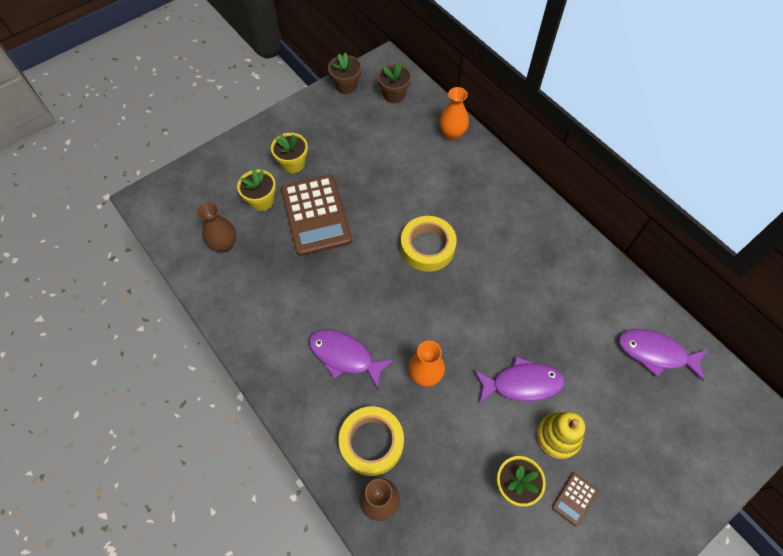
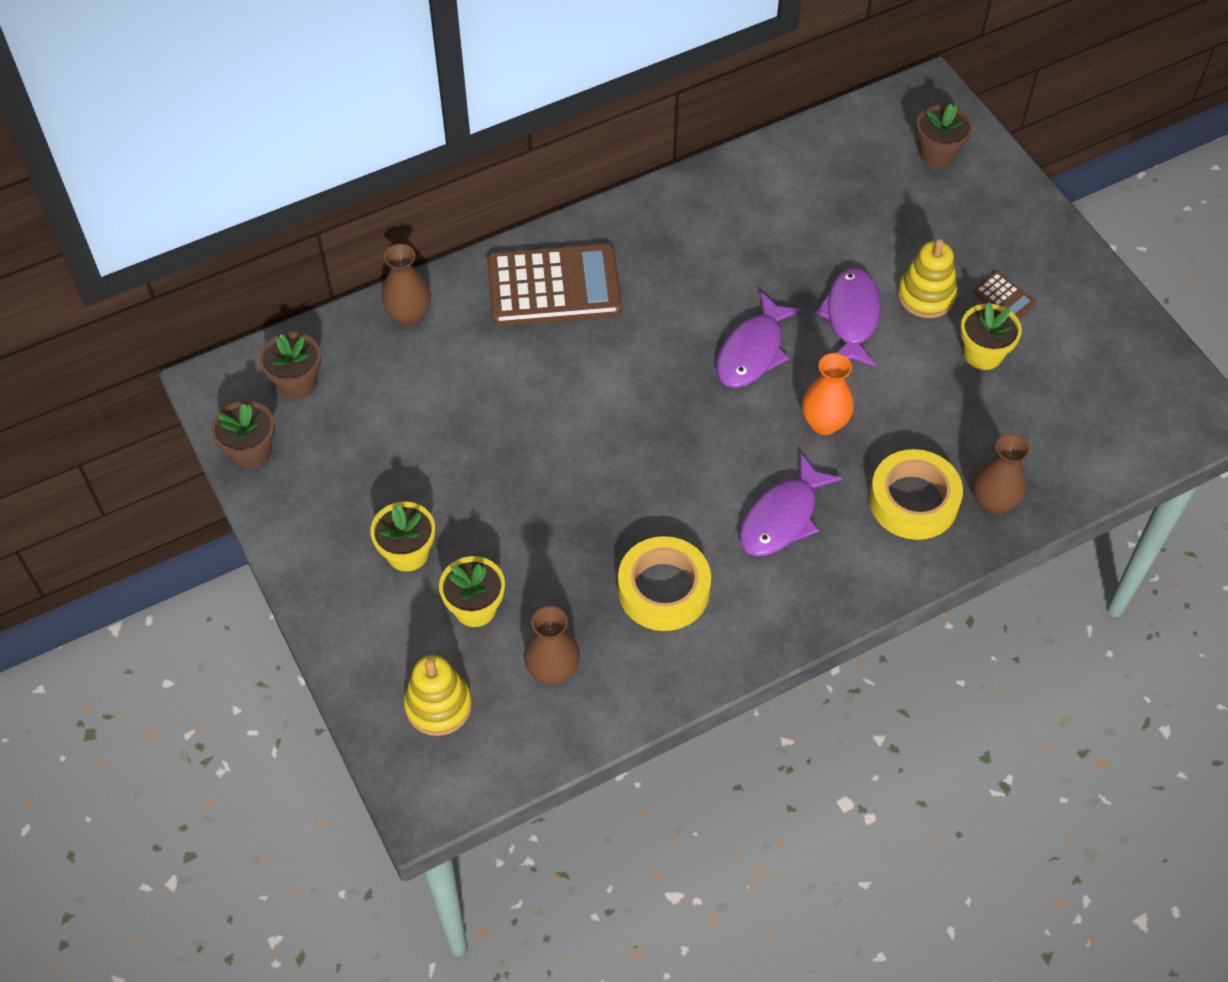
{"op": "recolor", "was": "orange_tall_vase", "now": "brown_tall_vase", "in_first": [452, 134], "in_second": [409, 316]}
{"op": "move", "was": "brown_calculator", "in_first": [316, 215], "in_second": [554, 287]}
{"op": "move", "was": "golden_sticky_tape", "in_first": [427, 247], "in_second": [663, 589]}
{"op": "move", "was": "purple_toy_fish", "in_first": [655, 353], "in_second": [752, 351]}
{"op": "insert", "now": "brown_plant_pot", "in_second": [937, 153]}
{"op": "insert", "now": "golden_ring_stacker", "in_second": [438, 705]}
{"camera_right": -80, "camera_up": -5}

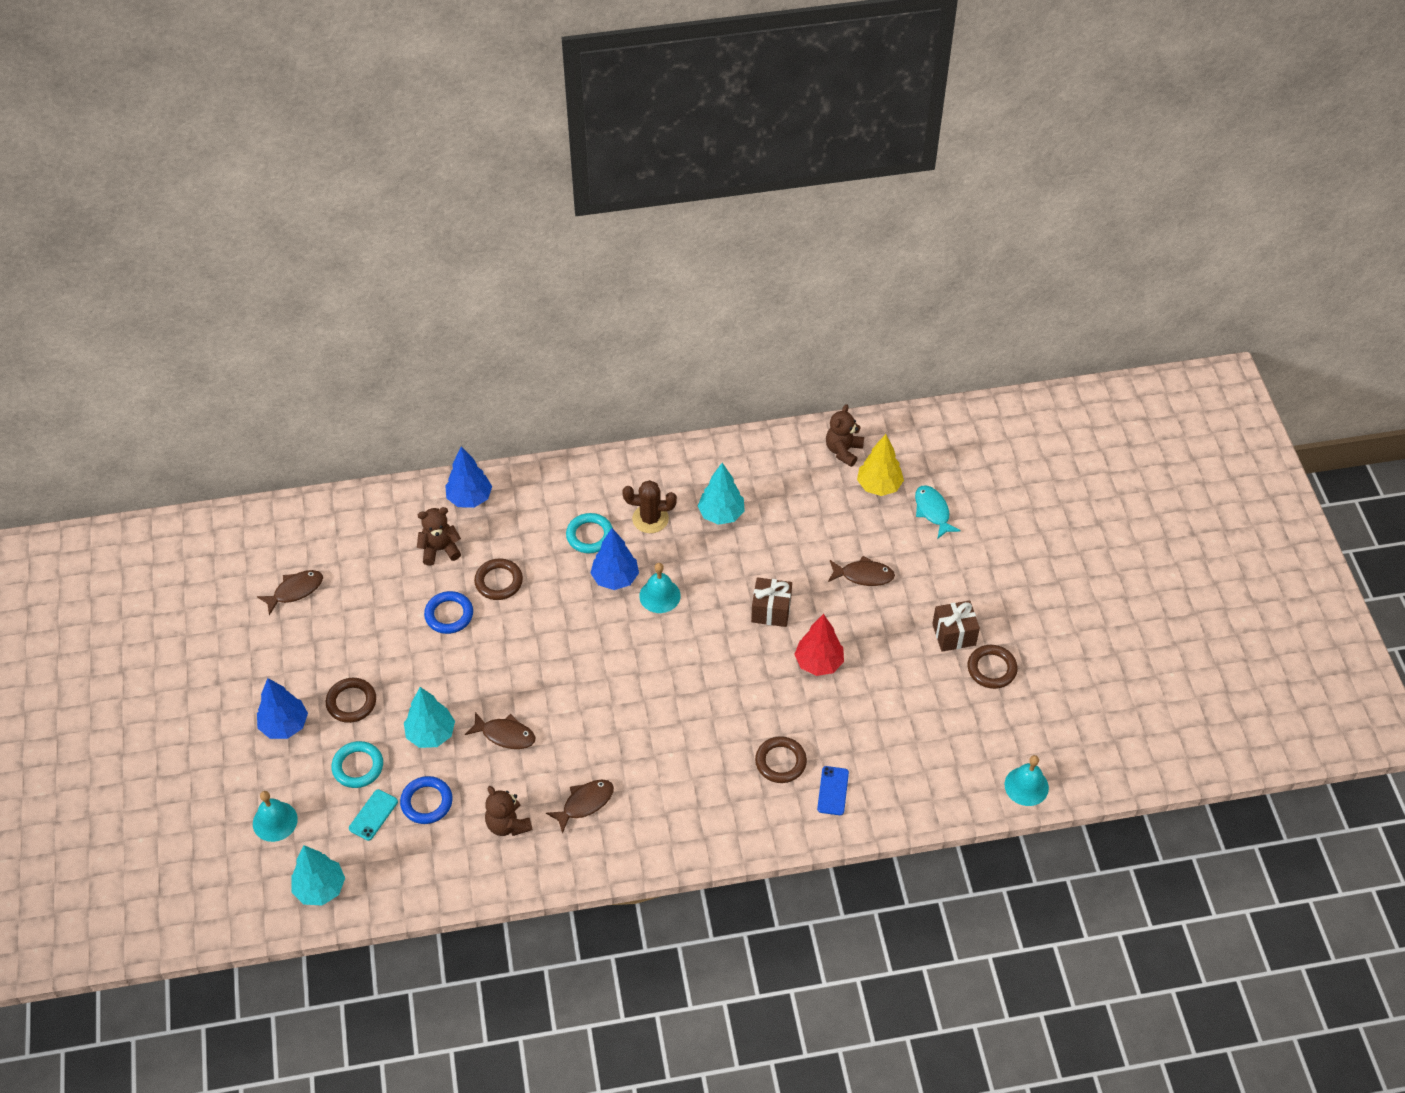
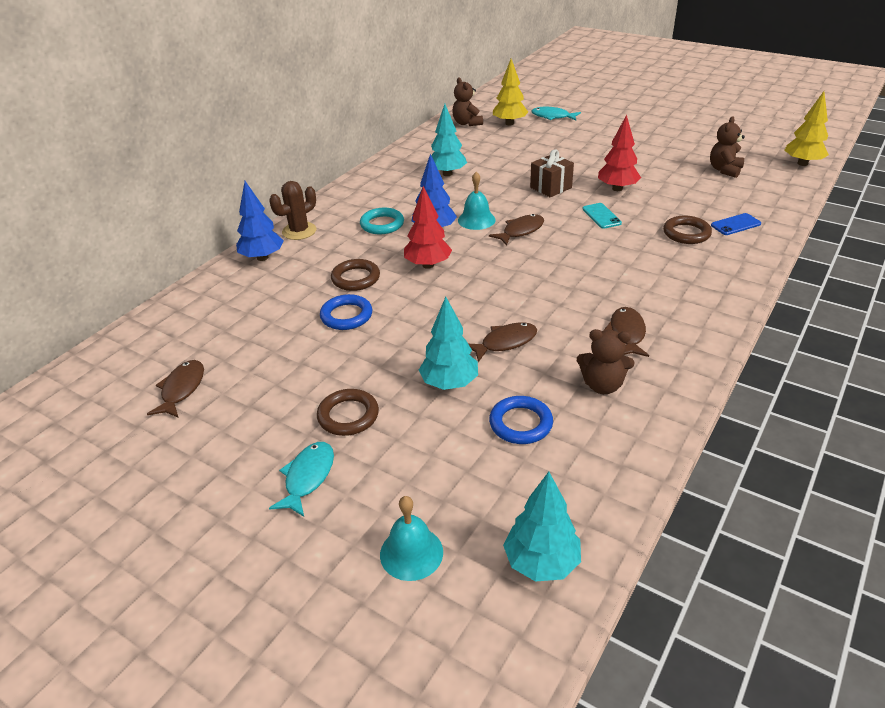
{"op": "move", "was": "brown_cactus", "in_first": [650, 519], "in_second": [299, 231]}
{"op": "move", "was": "brown_teddy_bear", "in_first": [440, 550], "in_second": [724, 170]}
{"op": "move", "was": "brown_toy_fish", "in_first": [864, 575], "in_second": [521, 231]}
{"op": "delete", "was": "brown_wrapped_gift", "in_first": [954, 634]}
{"op": "delete", "was": "brown_hoop", "in_first": [991, 669]}
{"op": "replace", "was": "cobalt_toy_tree", "now": "aqua_toy_fish", "in_first": [284, 725], "in_second": [308, 477]}
{"op": "delete", "was": "aqua_hoop", "in_first": [358, 767]}
{"op": "replace", "was": "aqua_school_bell", "now": "golden_toy_tree", "in_first": [1026, 786], "in_second": [802, 163]}
{"op": "rotate", "was": "cobalt_smartphone", "in_first": [833, 791], "in_second": [735, 224], "clockwise": -75}
{"op": "move", "was": "aqua_smartphone", "in_first": [373, 815], "in_second": [601, 216]}
{"op": "insert", "now": "scarlet_toy_tree", "in_second": [428, 265]}
{"camera_right": -45, "camera_up": -15}

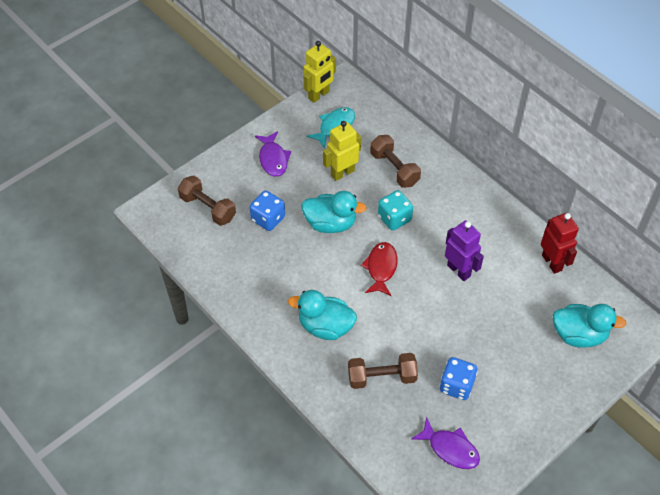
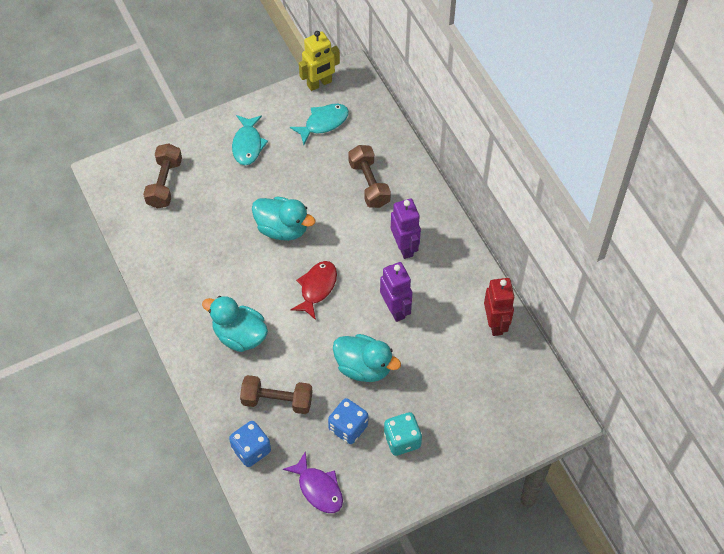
{"op": "delete", "was": "golden_toy_robot", "in_first": [342, 173]}
{"op": "recolor", "was": "purple_toy_fish", "now": "aqua_toy_fish", "in_first": [273, 159], "in_second": [248, 145]}
{"op": "rotate", "was": "brown_free_weight", "in_first": [208, 208], "in_second": [164, 183], "clockwise": 45}
{"op": "move", "was": "aqua_dice", "in_first": [394, 218], "in_second": [402, 440]}
{"op": "move", "was": "cobalt_dice", "in_first": [268, 219], "in_second": [251, 450]}
{"op": "move", "was": "aqua_toy_duck", "in_first": [579, 335], "in_second": [364, 367]}
{"op": "insert", "now": "purple_toy_robot", "in_second": [404, 247]}
{"camera_right": 15, "camera_up": 5}

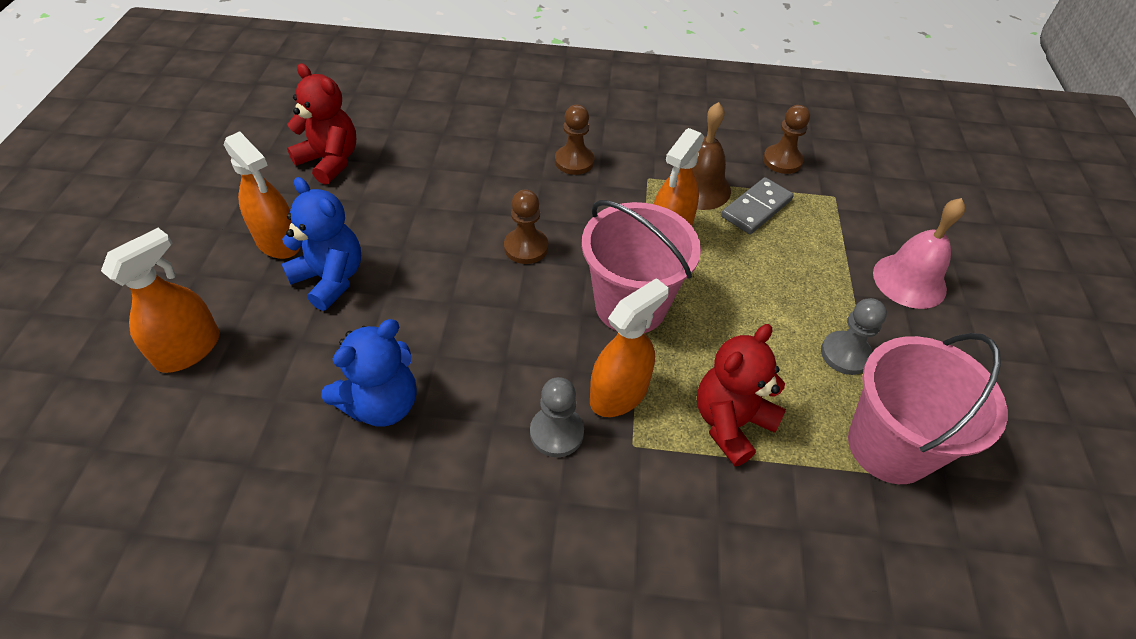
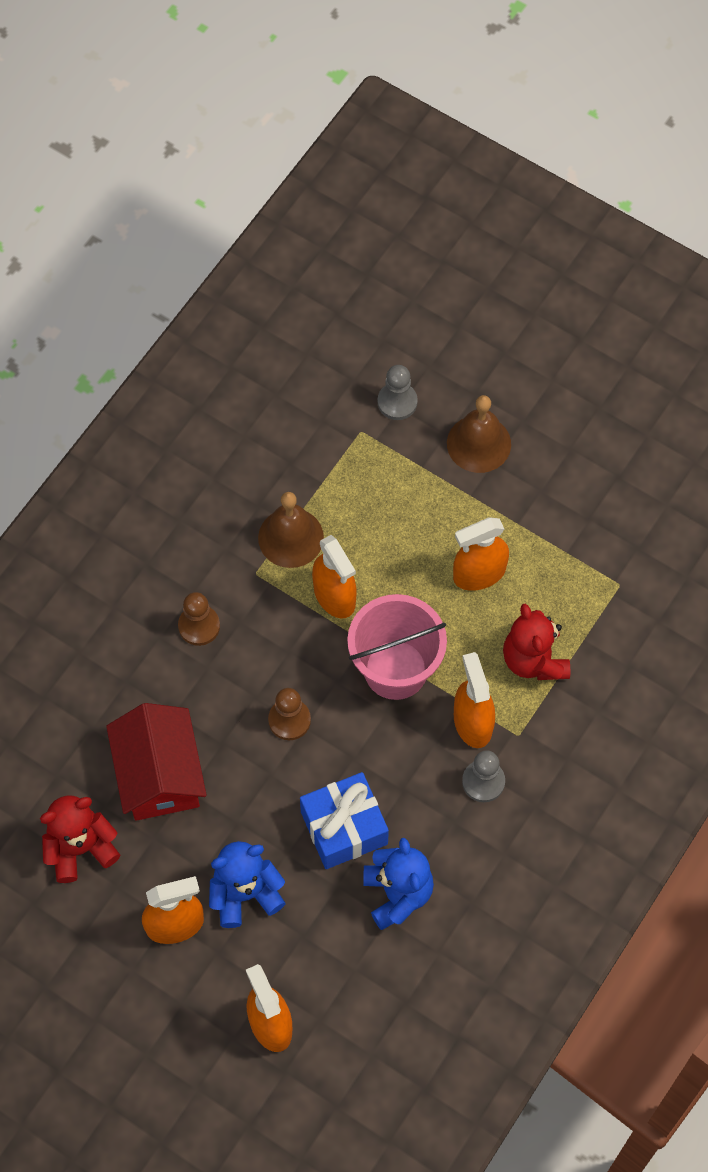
{"op": "delete", "was": "brown_pawn", "in_first": [782, 161]}
{"op": "delete", "was": "gray_domino_tile", "in_first": [756, 208]}
{"op": "recolor", "was": "rose-pink_school_bell", "now": "brown_school_bell", "in_first": [909, 280], "in_second": [478, 443]}
{"op": "move", "was": "gray_pawn", "in_first": [845, 354], "in_second": [397, 402]}
{"op": "delete", "was": "rose-pink_pail", "in_first": [889, 446]}
{"op": "insert", "now": "orange_sprayer", "in_second": [479, 573]}
{"op": "insert", "now": "scarlet_cottage", "in_second": [159, 775]}
{"op": "insert", "now": "cobalt_wrapped_gift", "in_second": [344, 827]}
{"camera_right": -60, "camera_up": 15}

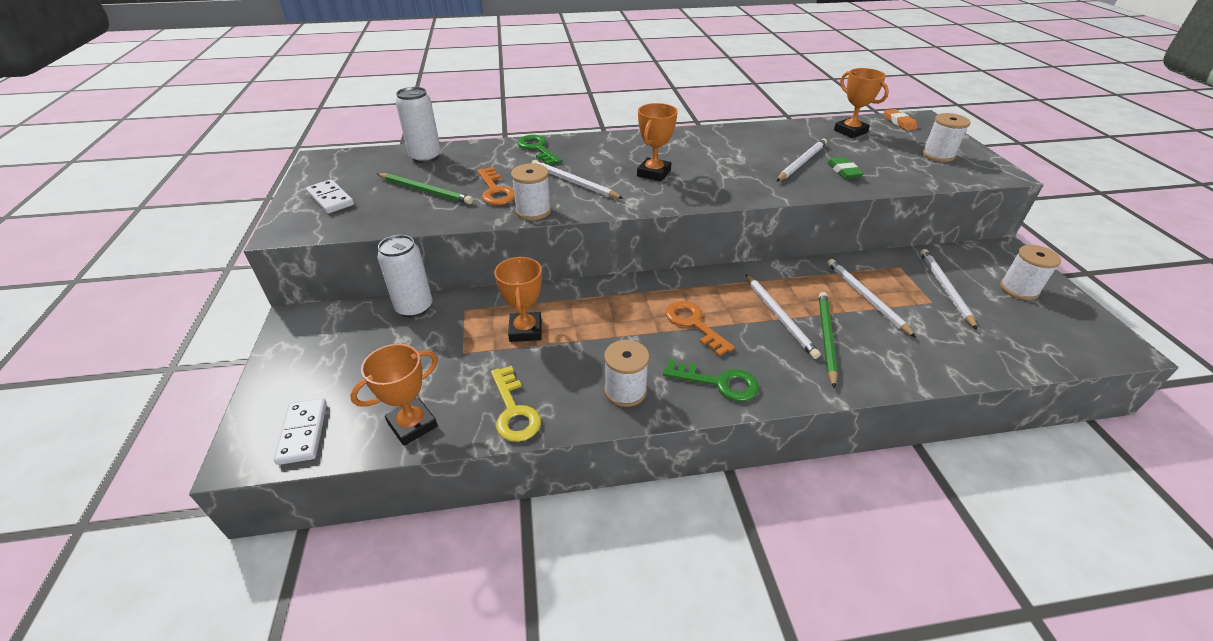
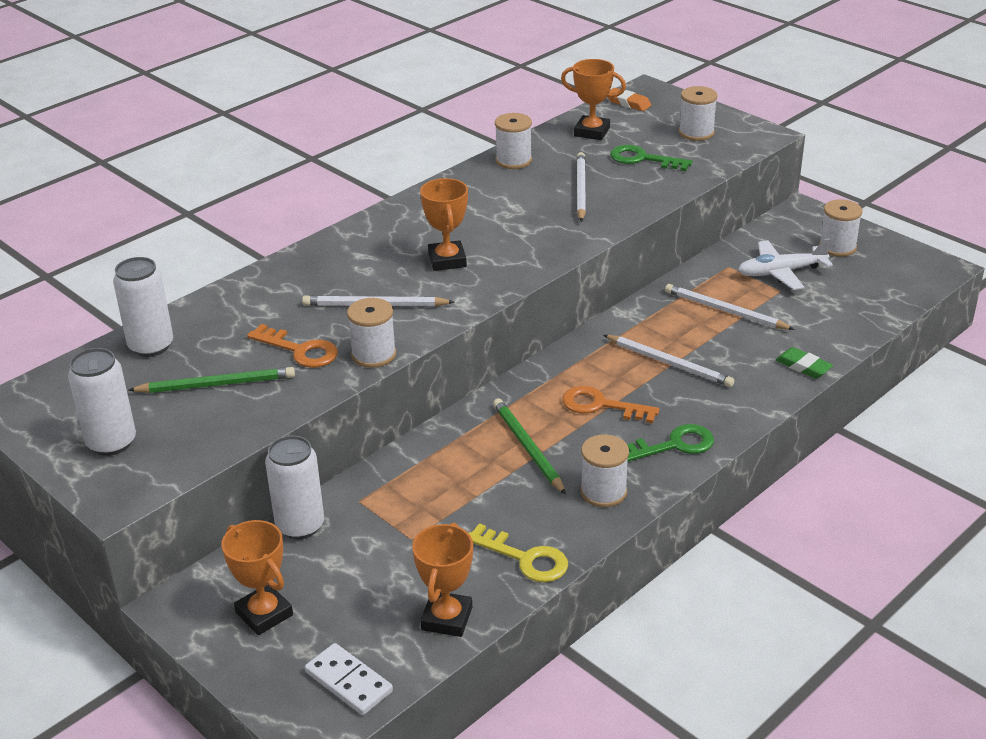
{"op": "move", "was": "green_door_key", "in_first": [537, 149], "in_second": [643, 159]}
{"op": "move", "was": "green_eraser", "in_first": [843, 171], "in_second": [803, 366]}
{"op": "replace", "was": "snow-white_domino_tile", "now": "snow-white_tin", "in_first": [330, 199], "in_second": [111, 443]}
{"op": "replace", "was": "snow-white_wooden_pencil", "now": "snow-white_plane", "in_first": [944, 288], "in_second": [780, 272]}
{"op": "move", "was": "orange_award_cup", "in_first": [525, 330], "in_second": [264, 614]}
{"op": "move", "was": "green_wooden_pencil", "in_first": [826, 338], "in_second": [527, 448]}
{"op": "insert", "now": "snow-white_bobbin", "in_second": [513, 160]}
{"camera_right": -35, "camera_up": -5}

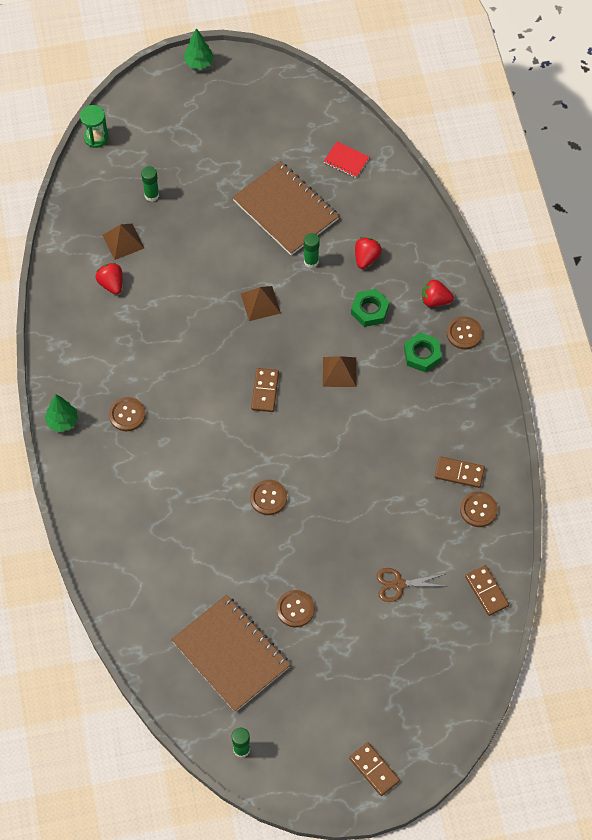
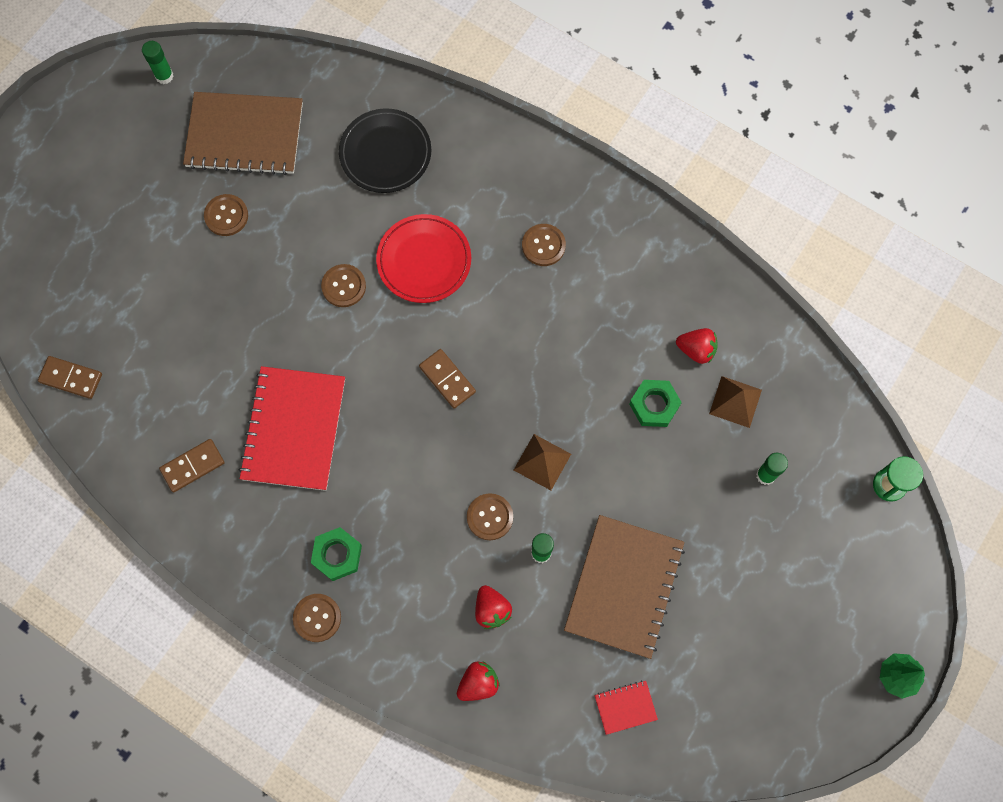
{"op": "rotate", "was": "brown_notebook", "in_first": [286, 210], "in_second": [624, 587], "clockwise": -75}
{"op": "move", "was": "scarlet_strawberry", "in_first": [435, 300], "in_second": [478, 683]}
{"op": "move", "was": "green_hex_nut", "in_first": [369, 310], "in_second": [654, 405]}
{"op": "delete", "was": "brown_pyramid_shape", "in_first": [339, 372]}
{"op": "delete", "was": "green_toy_tree", "in_first": [62, 422]}
{"op": "move", "was": "brown_sewing_button", "in_first": [478, 510], "in_second": [490, 517]}
{"op": "delete", "was": "brown_scissors", "in_first": [399, 584]}
{"op": "delete", "was": "brown_domino_tile", "in_first": [374, 770]}
{"op": "insert", "now": "jet-black_flat_dish", "in_second": [385, 153]}
{"op": "insert", "now": "scarlet_flat_dish", "in_second": [424, 261]}
{"op": "insert", "now": "scarlet_notebook", "in_second": [293, 429]}
{"camera_right": 135, "camera_up": 10}

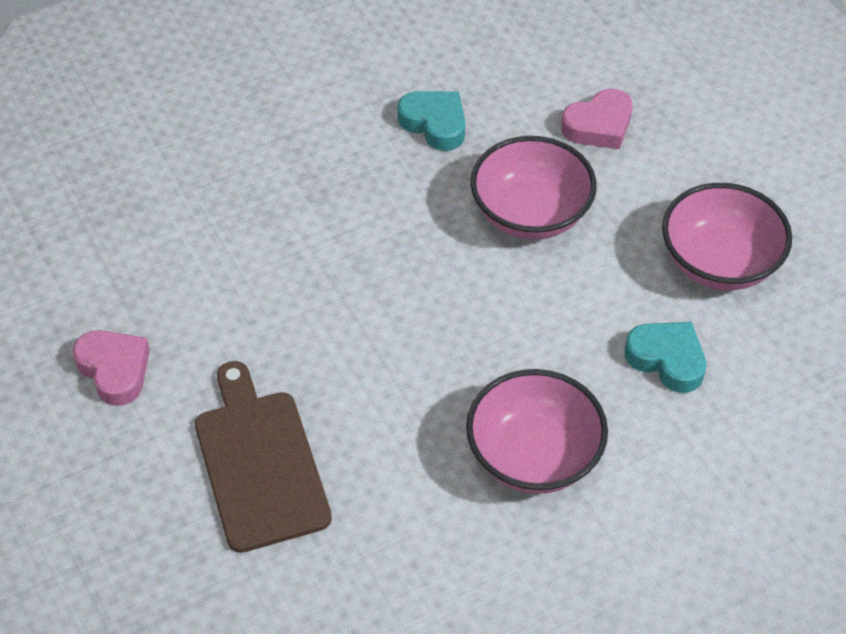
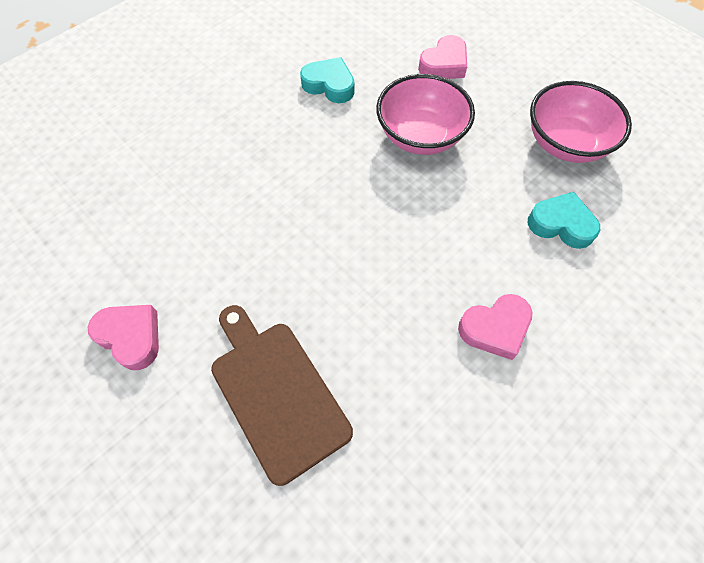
{"op": "replace", "was": "rose-pink_deep_dish", "now": "rose-pink_heart_shape", "in_first": [533, 456], "in_second": [495, 328]}
{"camera_right": -15, "camera_up": 10}

